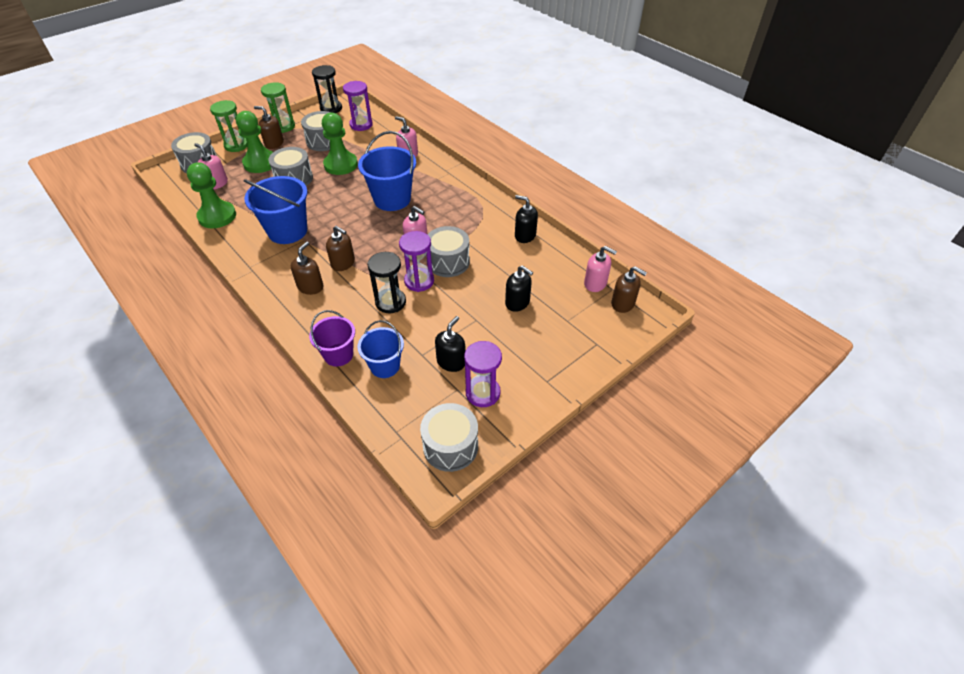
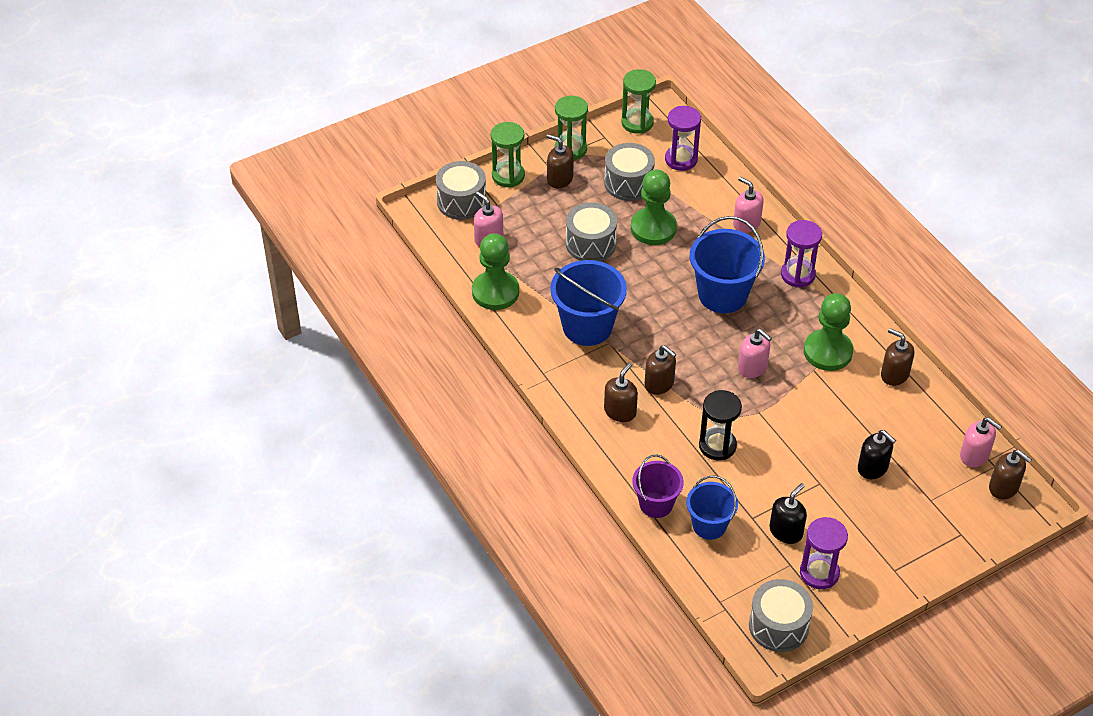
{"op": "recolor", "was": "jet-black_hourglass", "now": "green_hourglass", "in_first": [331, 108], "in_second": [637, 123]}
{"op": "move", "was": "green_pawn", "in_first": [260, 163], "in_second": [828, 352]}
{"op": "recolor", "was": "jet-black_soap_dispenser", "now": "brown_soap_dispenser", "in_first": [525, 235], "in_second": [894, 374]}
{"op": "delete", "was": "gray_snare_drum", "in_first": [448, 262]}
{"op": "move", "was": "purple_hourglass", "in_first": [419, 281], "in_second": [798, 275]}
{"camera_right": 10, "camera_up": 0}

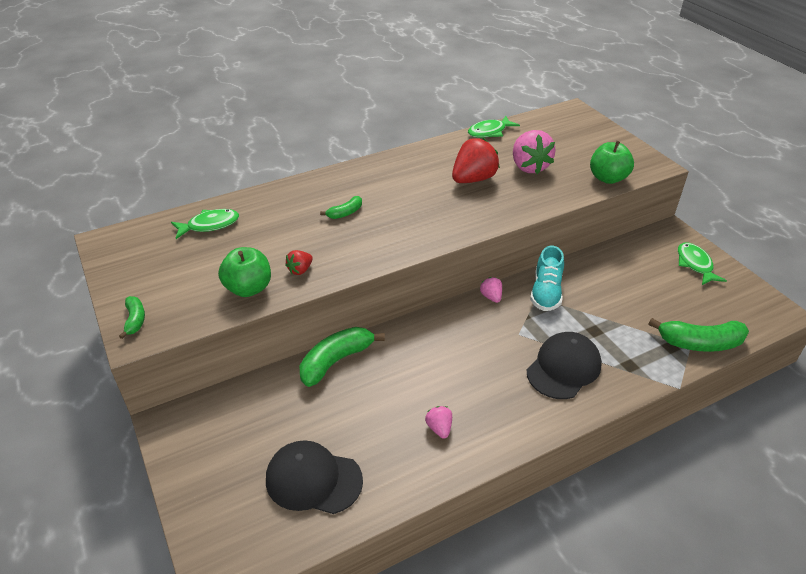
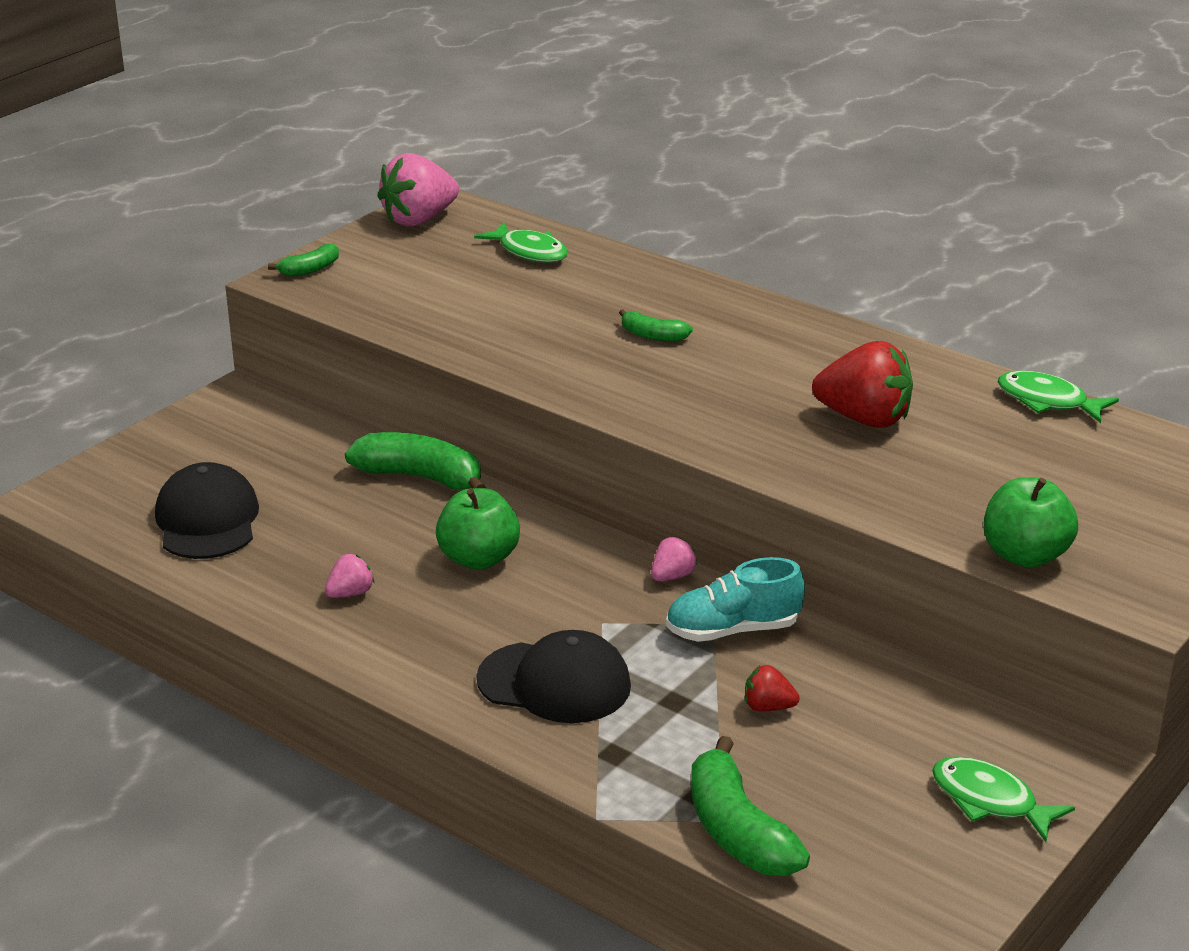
{"op": "move", "was": "rose-pink_strawberry", "in_first": [529, 167], "in_second": [419, 220]}
{"op": "rotate", "was": "green_toy_fish", "in_first": [695, 264], "in_second": [990, 801], "clockwise": -105}
{"op": "move", "was": "green_apple_fruit", "in_first": [248, 288], "in_second": [479, 559]}
{"op": "move", "was": "scarlet_strawberry", "in_first": [300, 270], "in_second": [768, 707]}
{"camera_right": 65, "camera_up": -10}

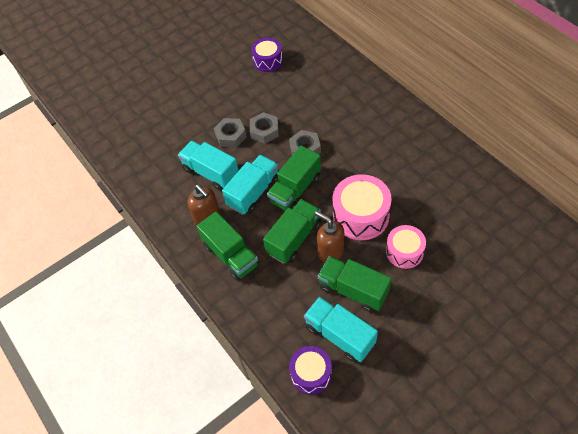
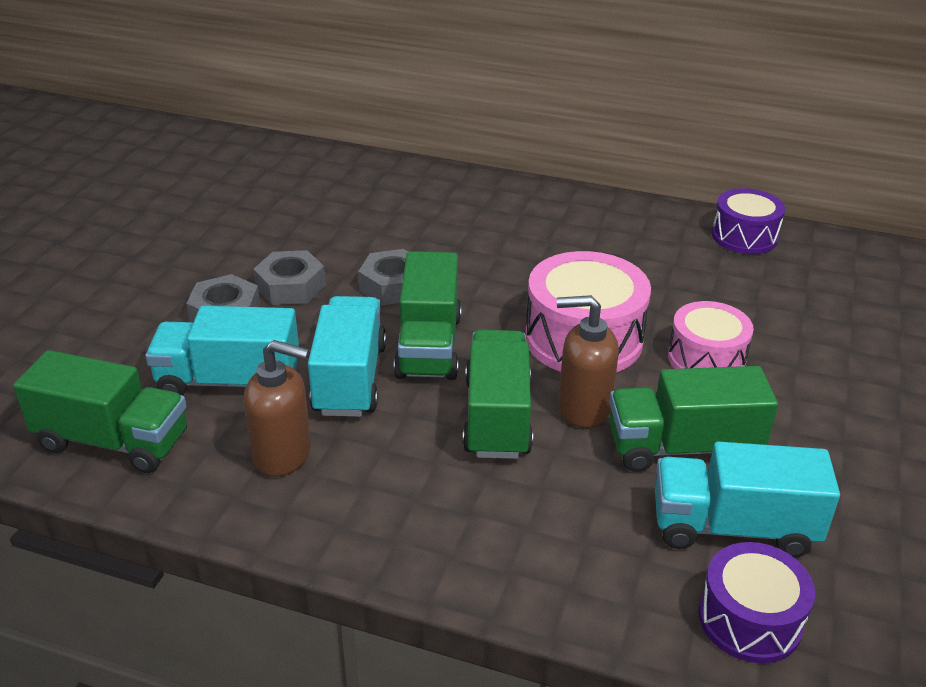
{"op": "move", "was": "purple_snare_drum", "in_first": [268, 61], "in_second": [744, 236]}
{"op": "move", "was": "green_toy_truck", "in_first": [231, 255], "in_second": [113, 441]}
{"camera_right": -40, "camera_up": -20}

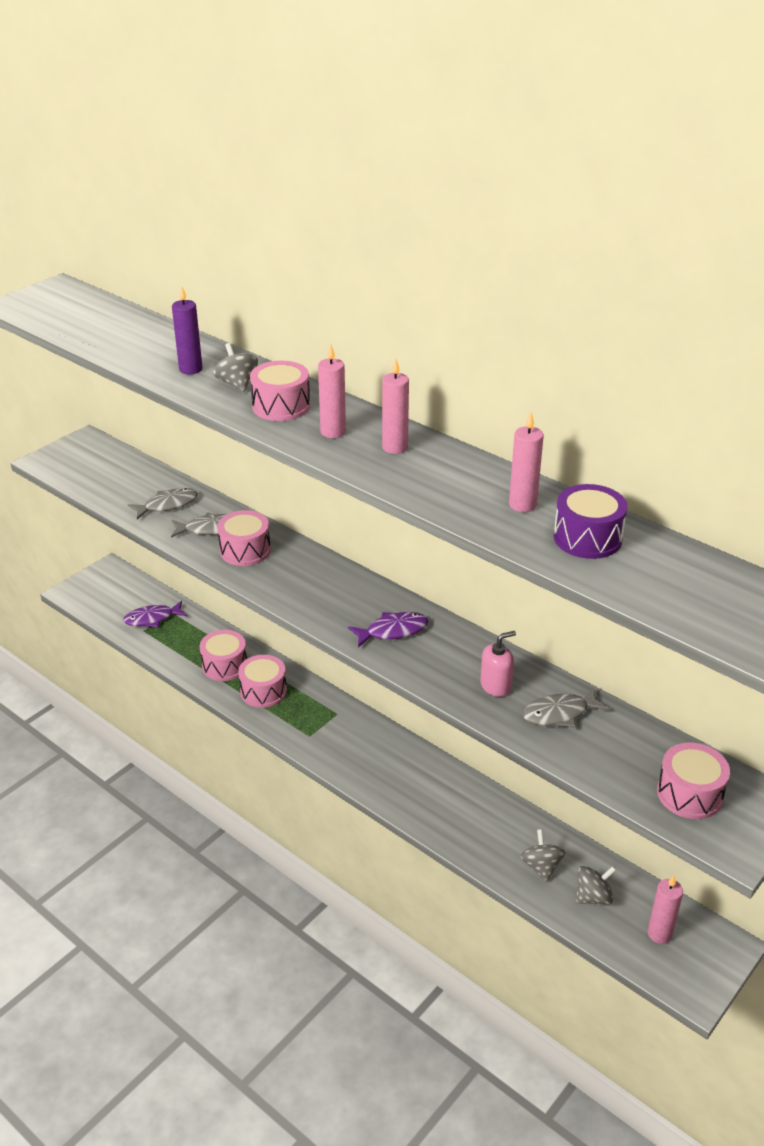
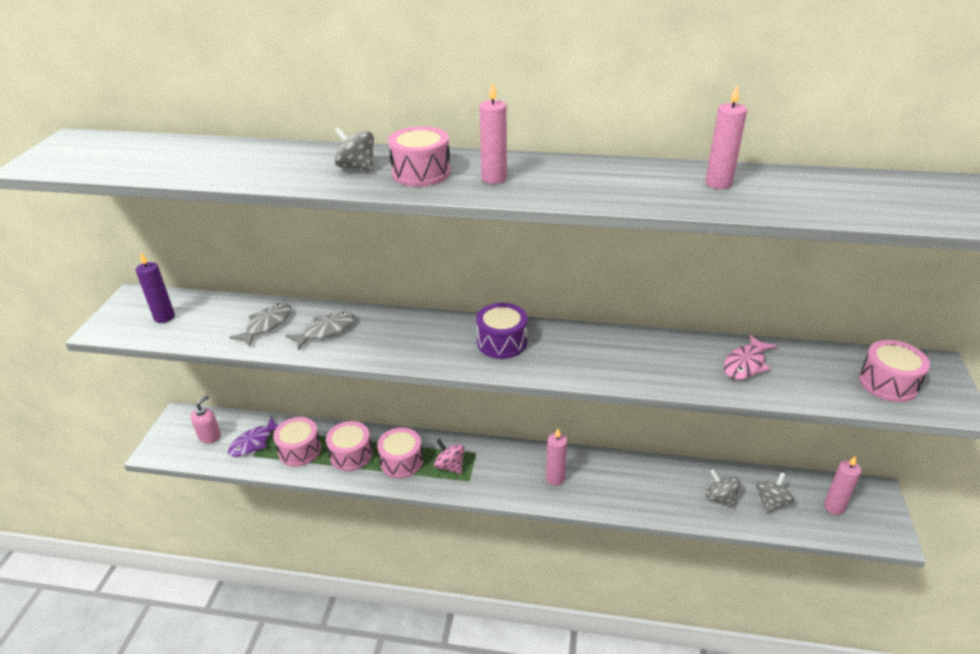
{"op": "move", "was": "purple_wax_candle", "in_first": [190, 369], "in_second": [164, 317]}
{"op": "move", "was": "rose-pink_wax_candle", "in_first": [395, 447], "in_second": [555, 478]}
{"op": "move", "was": "purple_snare_drum", "in_first": [587, 538], "in_second": [502, 342]}
{"op": "move", "was": "rose-pink_snare_drum", "in_first": [245, 550], "in_second": [299, 450]}
{"op": "delete", "was": "purple_toy_fish", "in_first": [393, 631]}
{"op": "move", "was": "rose-pink_soap_dispenser", "in_first": [496, 686], "in_second": [209, 436]}
{"op": "recolor", "was": "gray_toy_fish", "now": "rose-pink_toy_fish", "in_first": [559, 714], "in_second": [745, 364]}
{"op": "insert", "now": "rose-pink_whirligig", "in_second": [450, 466]}
{"camera_right": -30, "camera_up": 0}

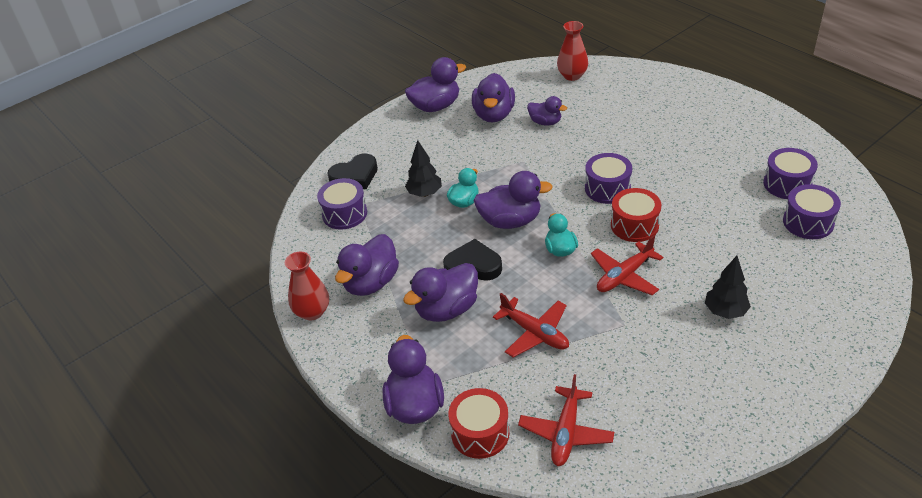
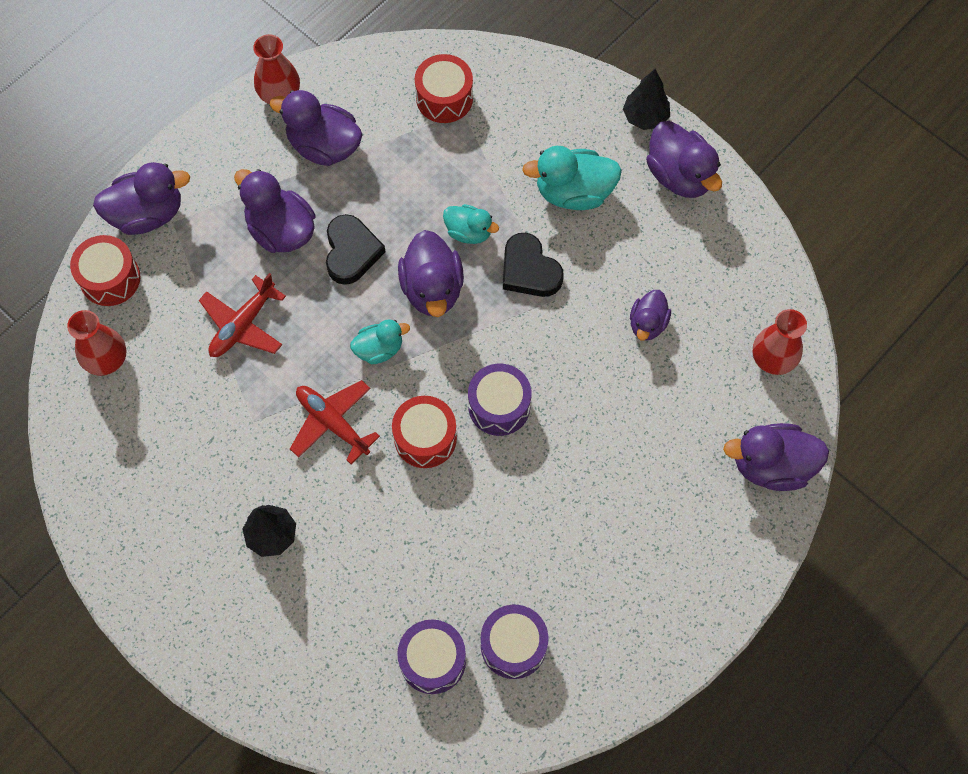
{"op": "move", "was": "purple_toy_duck", "in_first": [494, 115], "in_second": [771, 465]}
{"op": "move", "was": "jet-black_toy_tree", "in_first": [425, 193], "in_second": [645, 117]}
{"op": "move", "was": "jet-black_heart_shape", "in_first": [355, 176], "in_second": [529, 270]}
{"op": "recolor", "was": "purple_snare_drum", "now": "scarlet_snare_drum", "in_first": [344, 214], "in_second": [444, 98]}
{"op": "replace", "was": "scarlet_plane", "now": "scarlet_tall_vase", "in_first": [566, 432], "in_second": [107, 360]}
{"op": "insert", "now": "aqua_toy_duck", "in_second": [573, 192]}
{"camera_right": 80, "camera_up": 25}

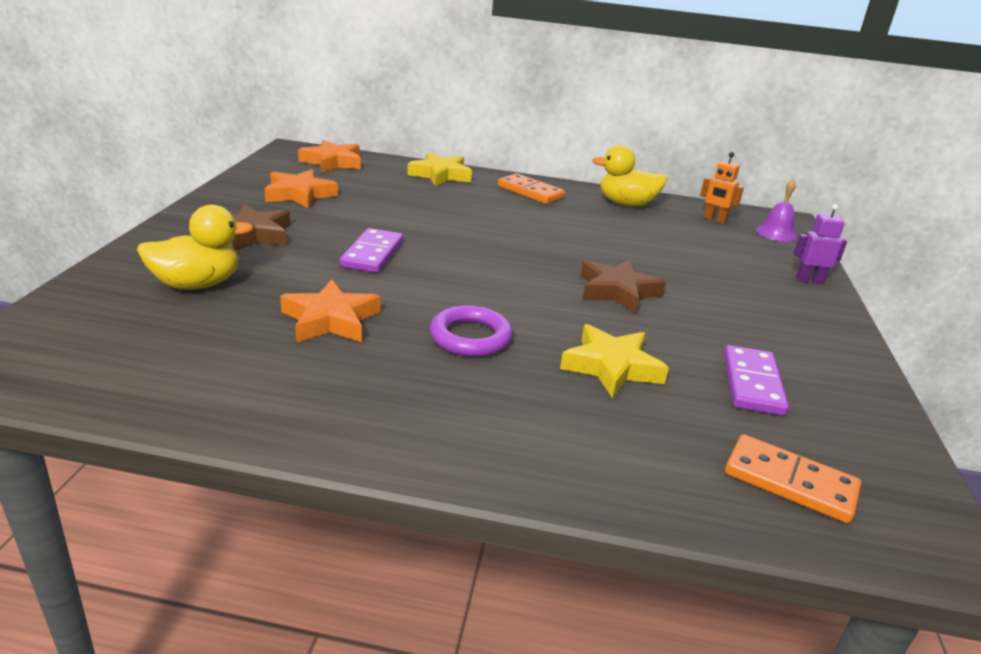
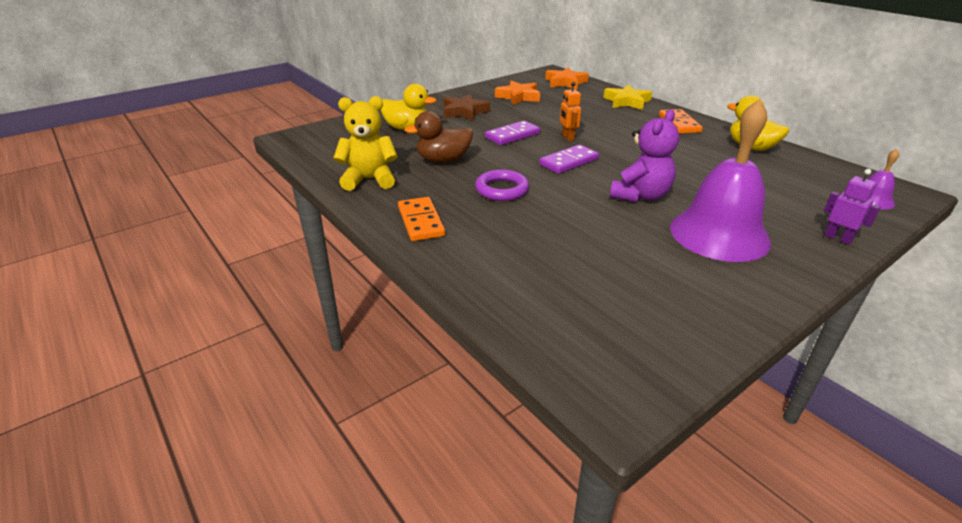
{"op": "move", "was": "orange_toy_robot", "in_first": [714, 220], "in_second": [567, 137]}
{"op": "replace", "was": "brown_star_shape", "now": "purple_teddy_bear", "in_first": [617, 291], "in_second": [640, 195]}
{"op": "replace", "was": "orange_star_shape", "now": "brown_toy_duck", "in_first": [330, 320], "in_second": [443, 160]}
{"op": "delete", "was": "golden_star_shape", "in_first": [611, 367]}
{"op": "move", "was": "purple_domino_tile", "in_first": [752, 383], "in_second": [569, 162]}
{"op": "move", "was": "orange_domino_tile", "in_first": [789, 482], "in_second": [420, 221]}
{"op": "insert", "now": "golden_teddy_bear", "in_second": [369, 179]}
{"op": "insert", "now": "purple_school_bell", "in_second": [719, 234]}
{"camera_right": 45, "camera_up": 5}

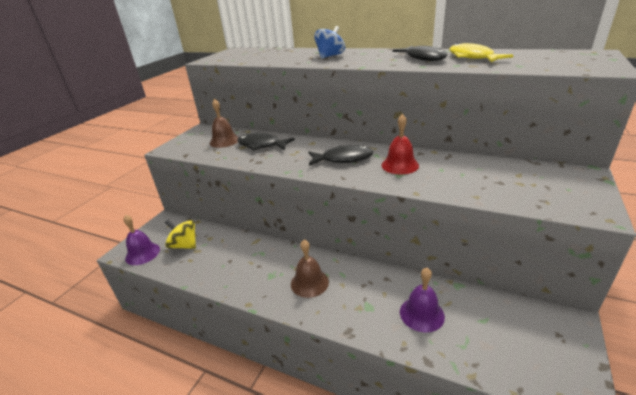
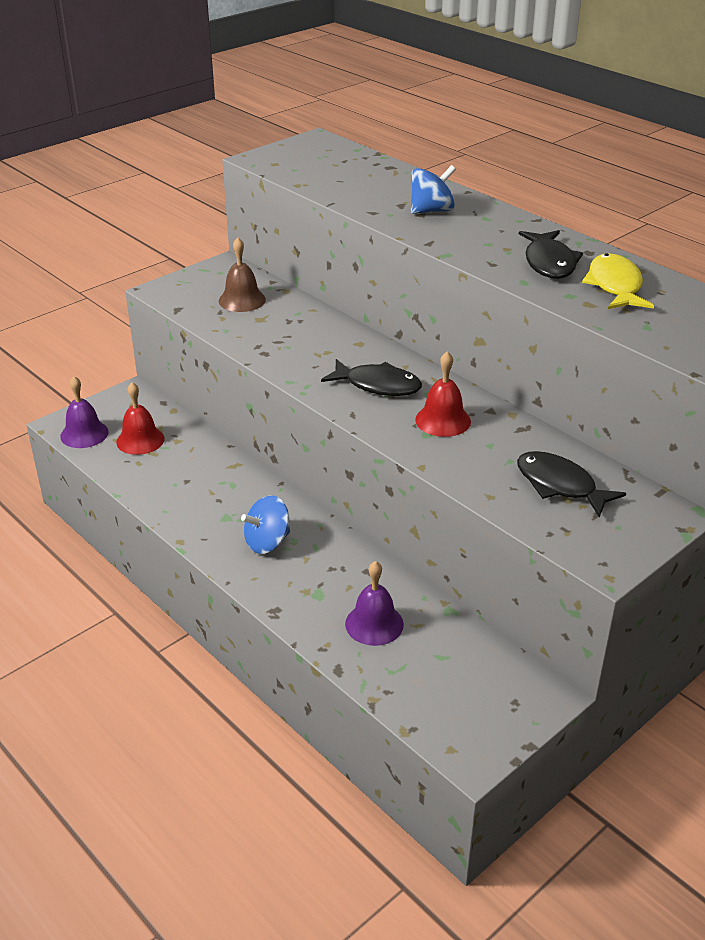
{"op": "move", "was": "jet-black_toy_fish", "in_first": [261, 145], "in_second": [560, 485]}
{"op": "replace", "was": "golden_whirligig", "now": "scarlet_school_bell", "in_first": [184, 245], "in_second": [140, 440]}
{"op": "replace", "was": "brown_school_bell", "now": "cobalt_whirligig", "in_first": [309, 282], "in_second": [267, 542]}
{"camera_right": 20, "camera_up": 5}

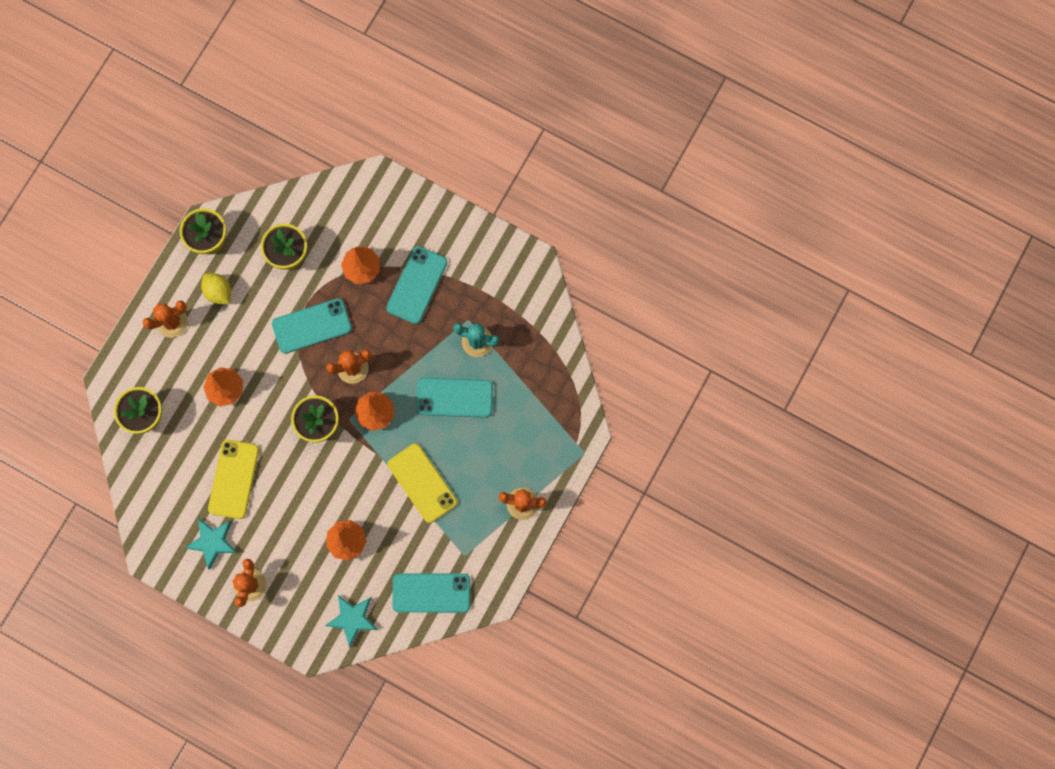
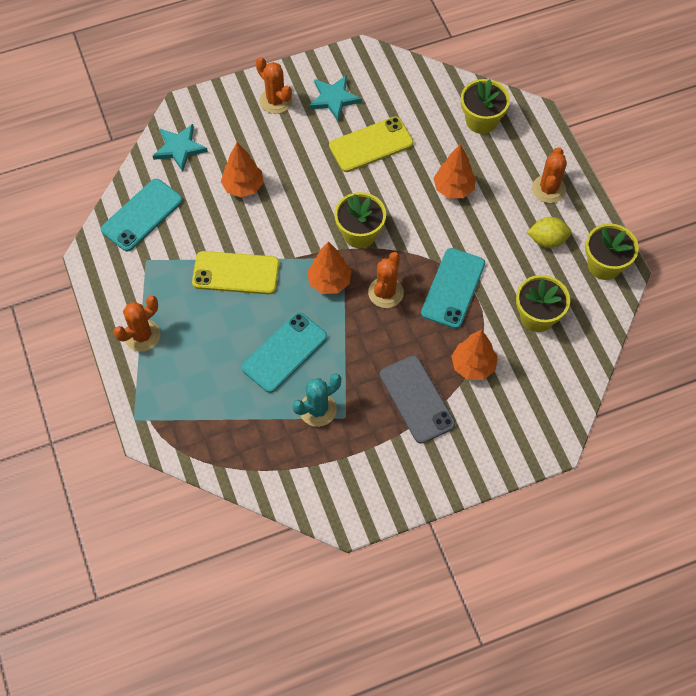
{"op": "recolor", "was": "aqua_smartphone", "now": "gray_smartphone", "in_first": [417, 285], "in_second": [417, 399]}
{"op": "rotate", "was": "golden_smartphone", "in_first": [233, 479], "in_second": [371, 144], "clockwise": -75}
{"camera_right": 130, "camera_up": -15}

